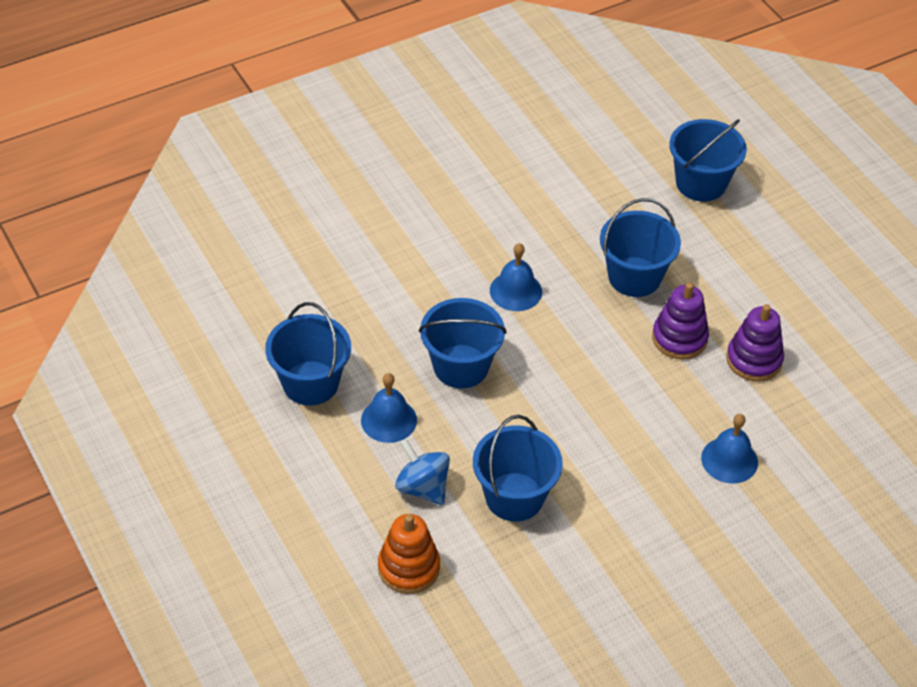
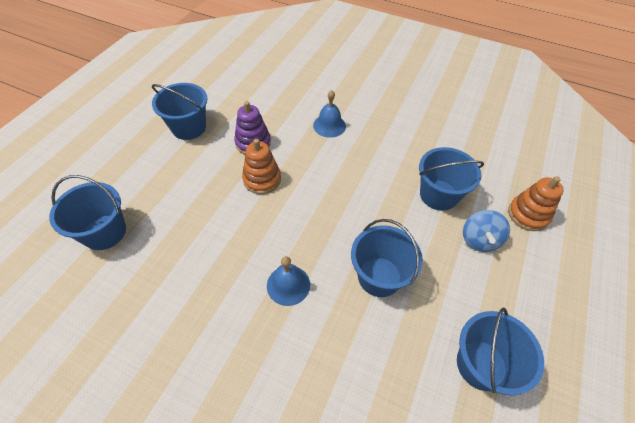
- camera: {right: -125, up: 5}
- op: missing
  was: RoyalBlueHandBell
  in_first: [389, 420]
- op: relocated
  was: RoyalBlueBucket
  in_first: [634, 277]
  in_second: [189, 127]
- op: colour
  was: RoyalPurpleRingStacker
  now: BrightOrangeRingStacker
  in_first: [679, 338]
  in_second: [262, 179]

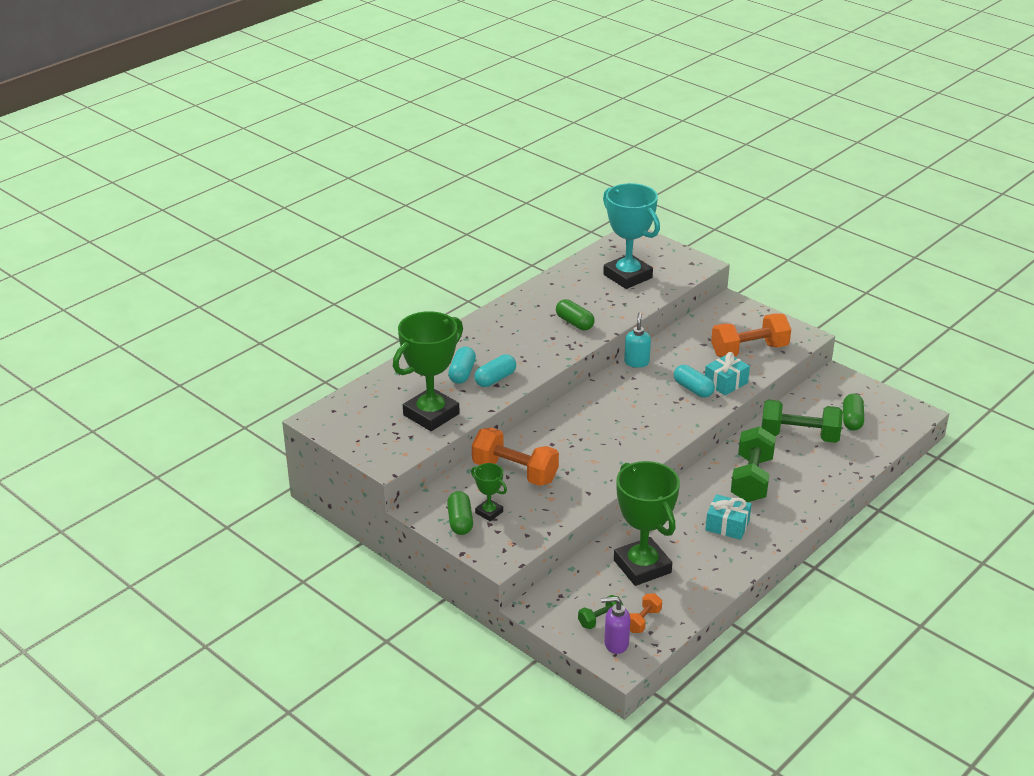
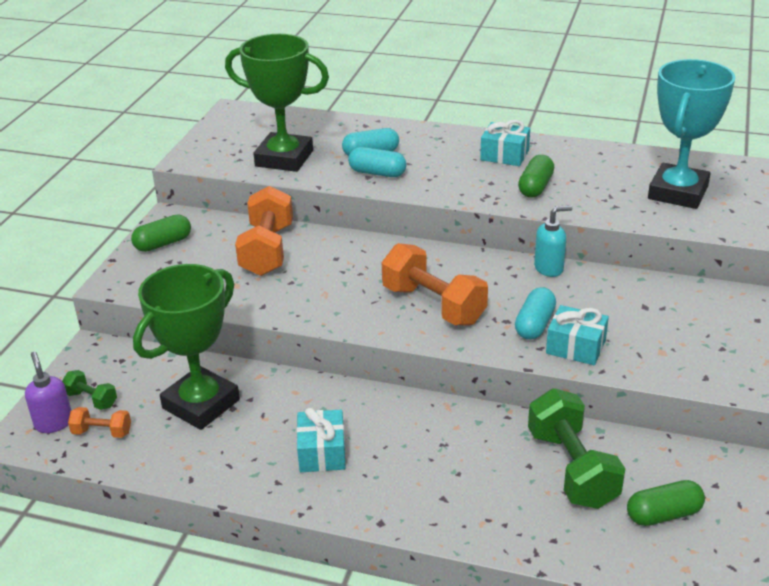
- camera: {right: 65, up: 0}
- op: missing
  was: GreenTrophy
  in_first: [489, 512]
- op: relocated
  was: BrightOrangeDumbbell
  in_first: [749, 350]
  in_second: [433, 305]
- op: missing
  was: GreenDumbbell
  in_first: [751, 479]
- op: appeared
  now: TealWrappedGift
  in_second: [504, 155]

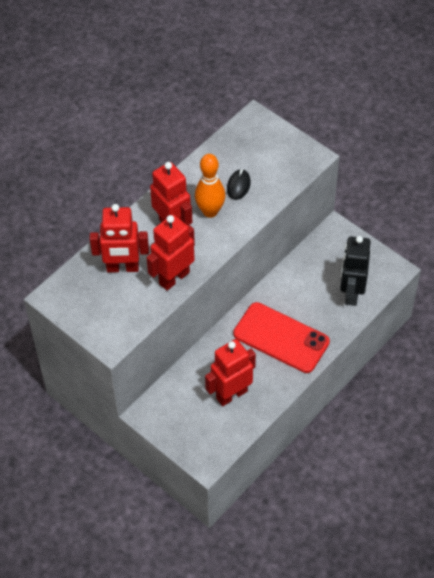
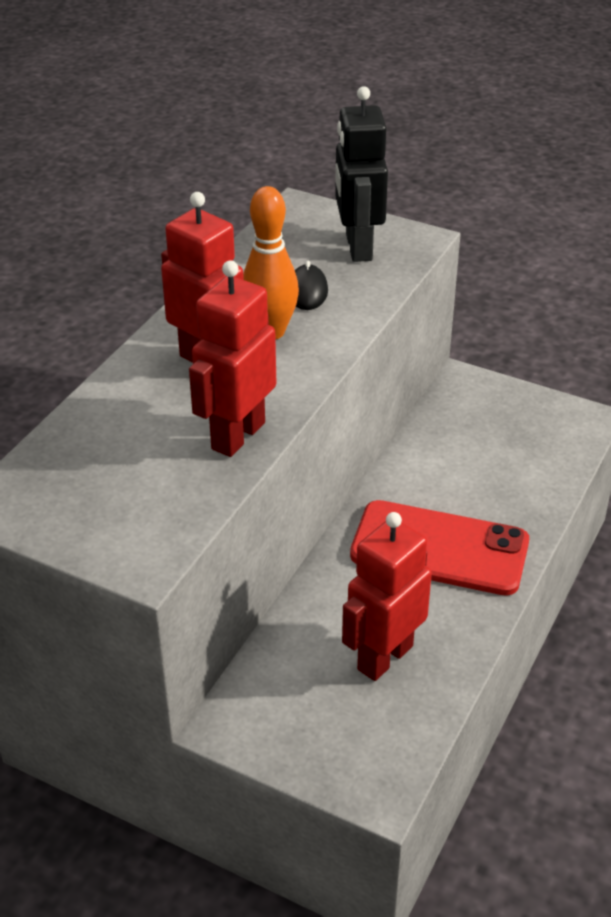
- camera: {right: -15, up: -15}
- op: missing
  was: ScarletRobotFigure
  in_first: [122, 268]
- op: relocated
  was: JetBlackRobotFigure
  in_first: [351, 293]
  in_second: [358, 247]

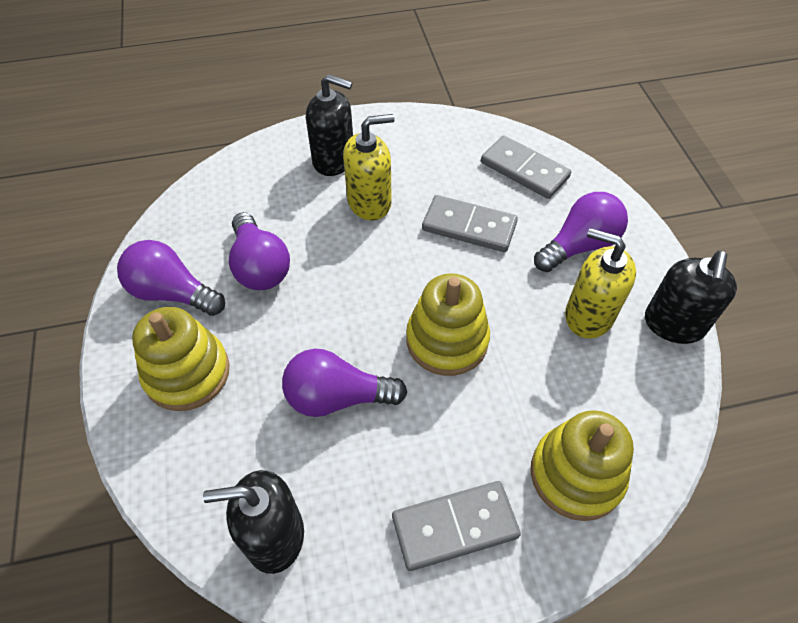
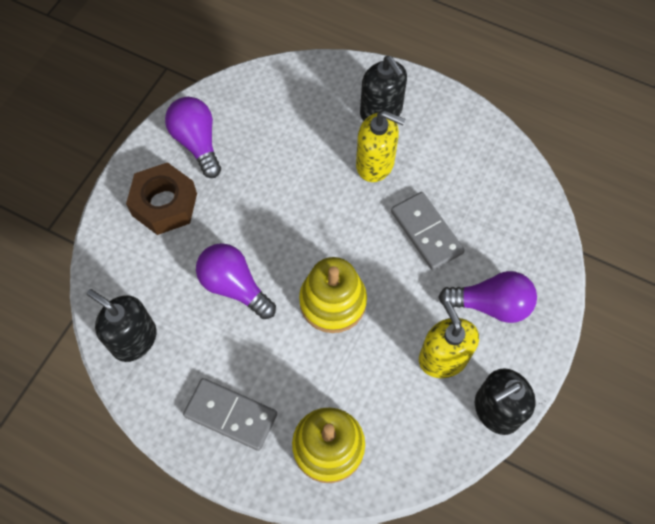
- camera: {right: 40, up: 10}
- op: exchanged
  was: YellowRingStacker
  now: DarkBrownHexagonNut
  in_first: [187, 373]
  in_second: [164, 204]
- op: missing
  was: RoyalPurpleLightbulb
  in_first: [260, 266]
- op: missing
  was: GrayDomino
  in_first: [524, 170]

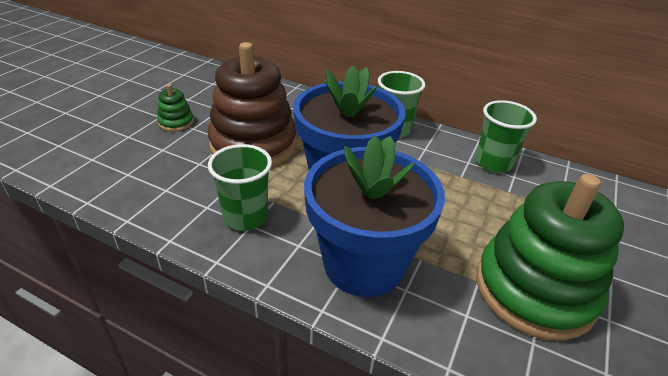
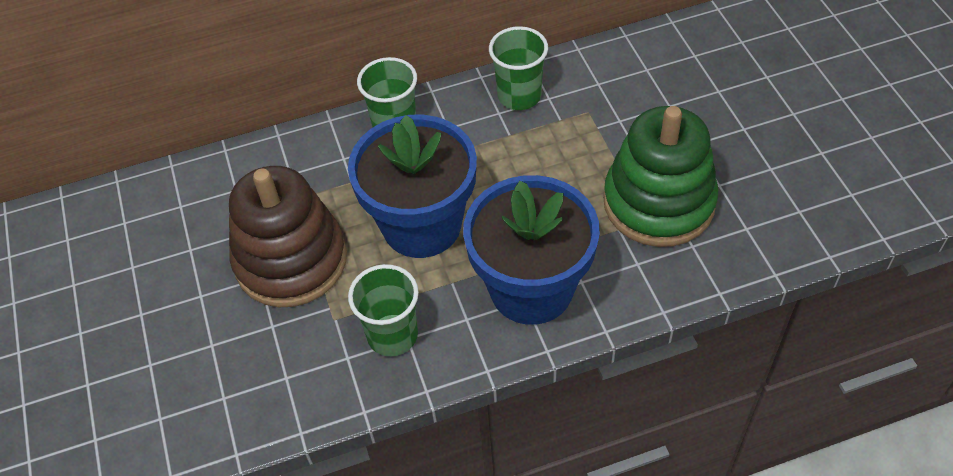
- camera: {right: -40, up: 15}
- op: missing
  was: GreenRingStacker
  in_first: [176, 122]

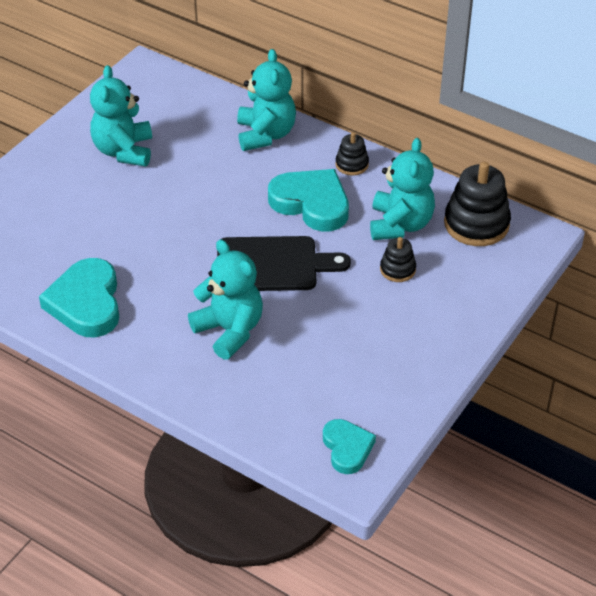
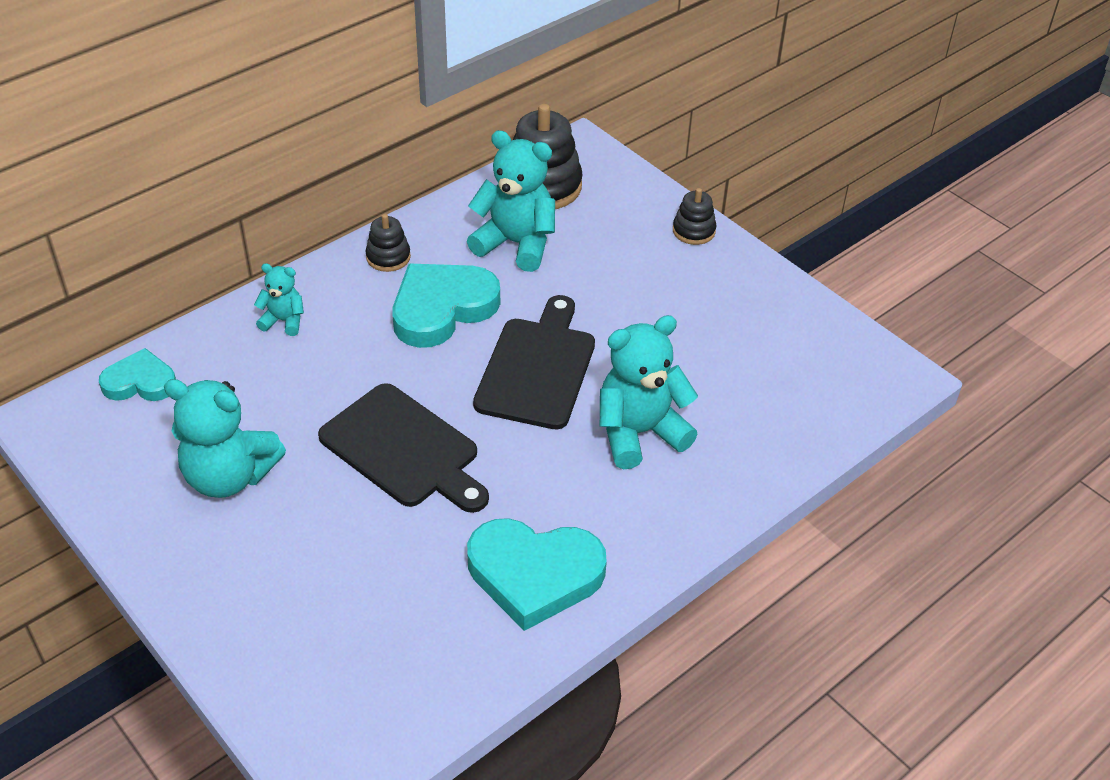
- camera: {right: -75, up: 0}
- op: size
  was: TealTeddyBear
  in_first: [265, 134]
  in_second: [284, 321]
  ratio: 0.52
- op: relocated
  was: TealLoveHeart
  in_first: [347, 448]
  in_second: [140, 382]
- op: relocated
  was: JetBlackRingStacker
  in_first: [397, 269]
  in_second: [693, 231]
- op: appeared
  now: JetBlackChoppingBoard
  in_second: [404, 449]

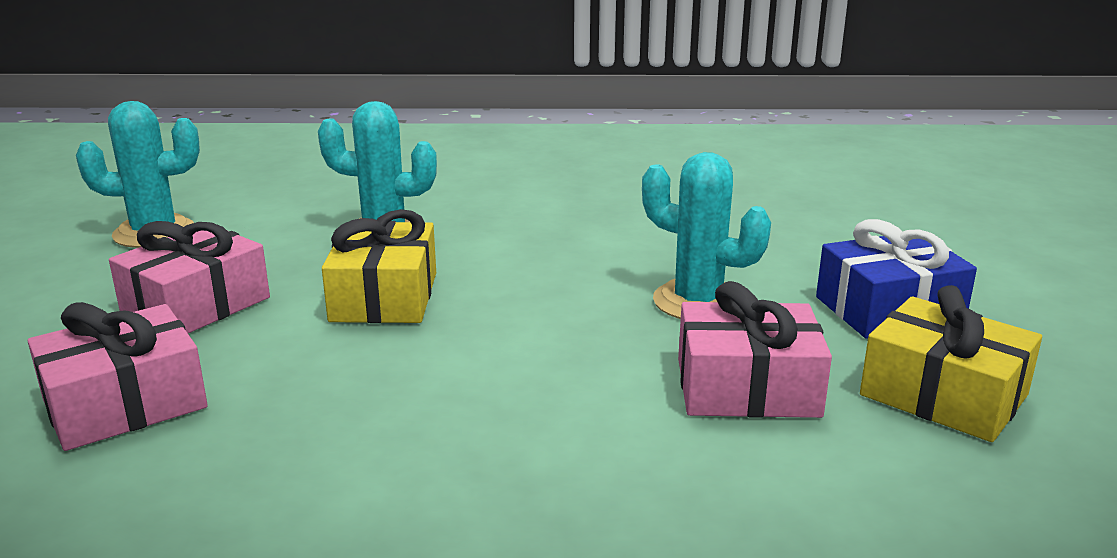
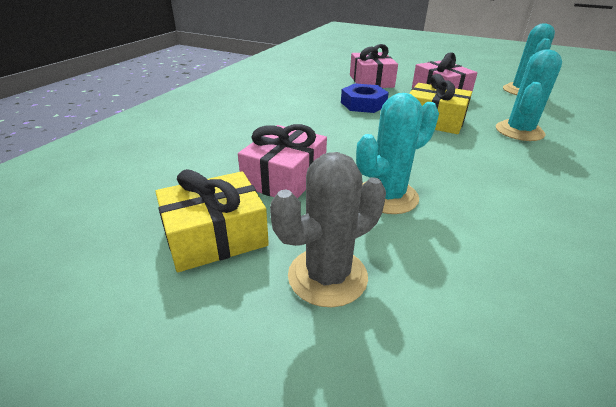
- camera: {right: 115, up: 10}
- op: exchanged
  was: RoyalBlueWrappedGift
  now: GrayCactus
  in_first: [889, 309]
  in_second: [327, 276]
- op: appeared
  now: RoyalBlueHexagonNut
  in_second: [363, 104]

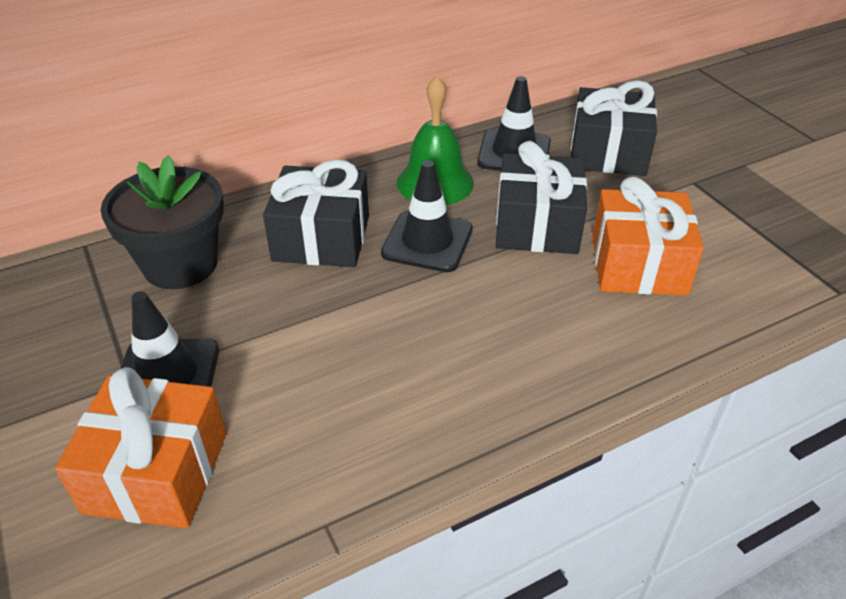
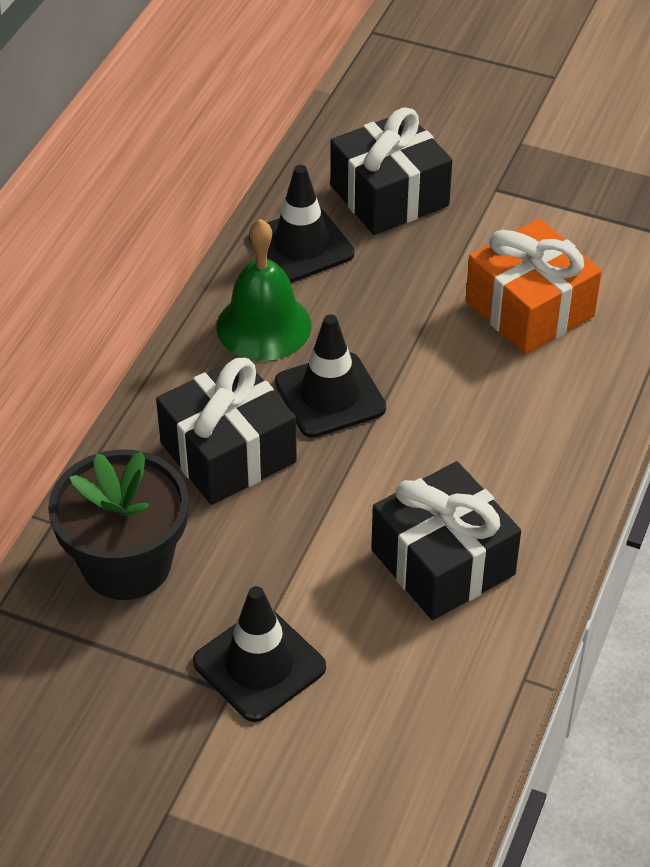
- camera: {right: -40, up: 5}
- op: missing
  was: BrightOrangeWrappedGift
  in_first: [157, 472]
- op: relocated
  was: JetBlackWrappedGift
  in_first: [537, 225]
  in_second: [442, 562]

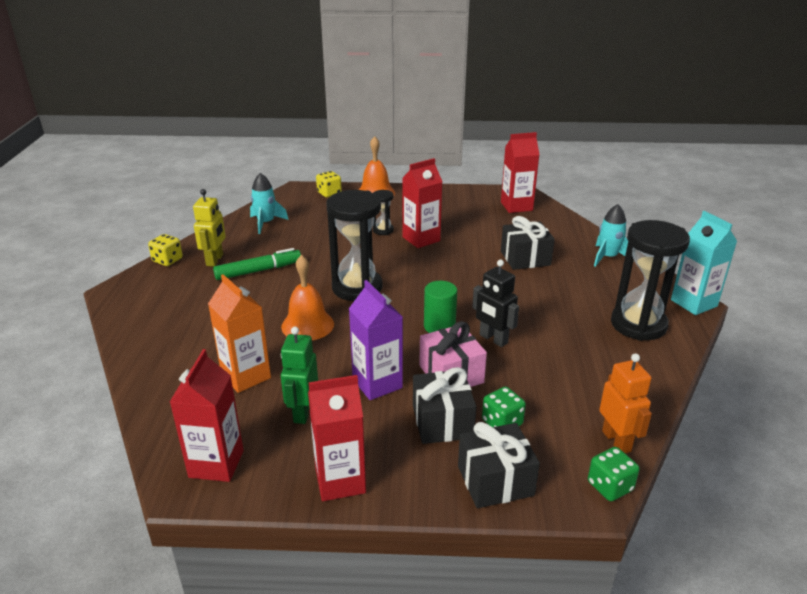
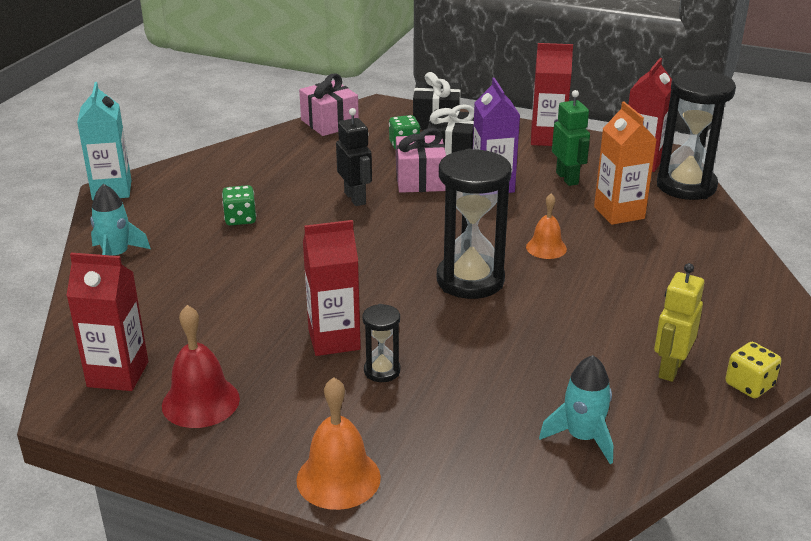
- camera: {right: -160, up: 0}
- op: missing
  was: GreenMarkerPen
  in_first: [258, 271]
- op: size
  was: BrightOrangeHandBell
  in_first: [307, 325]
  in_second: [546, 248]
  ratio: 0.65
- op: spun
  was: GreenRobotFigure
  in_first: [303, 412]
  in_second: [567, 178]
  clockwise: -45
- op: missing
  was: YellowGameDie
  in_first: [329, 193]
- op: missing
  was: GreenSolidCylinder
  in_first: [439, 326]
- op: missing
  was: JetBlackWrappedGift
  in_first: [525, 258]
- op: relocated
  was: GreenGameDie
  in_first: [610, 486]
  in_second: [240, 219]
- op: exchanged
  was: BrightOrangeRobotFigure
  now: PinkWrappedGift
  in_first: [616, 441]
  in_second: [329, 123]
- op: relocated
  was: JetBlackHourglass
  in_first: [638, 324]
  in_second: [686, 186]
- op: appeared
  now: ScarletHandBell
  in_second: [200, 402]

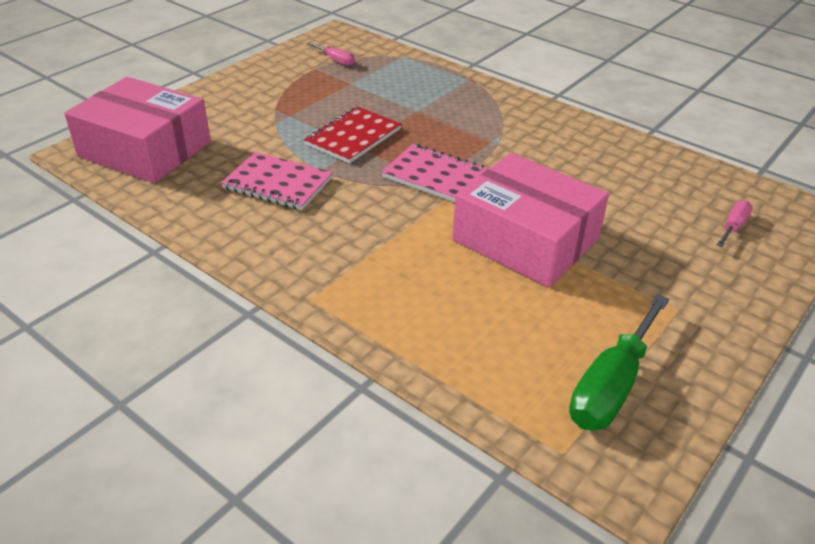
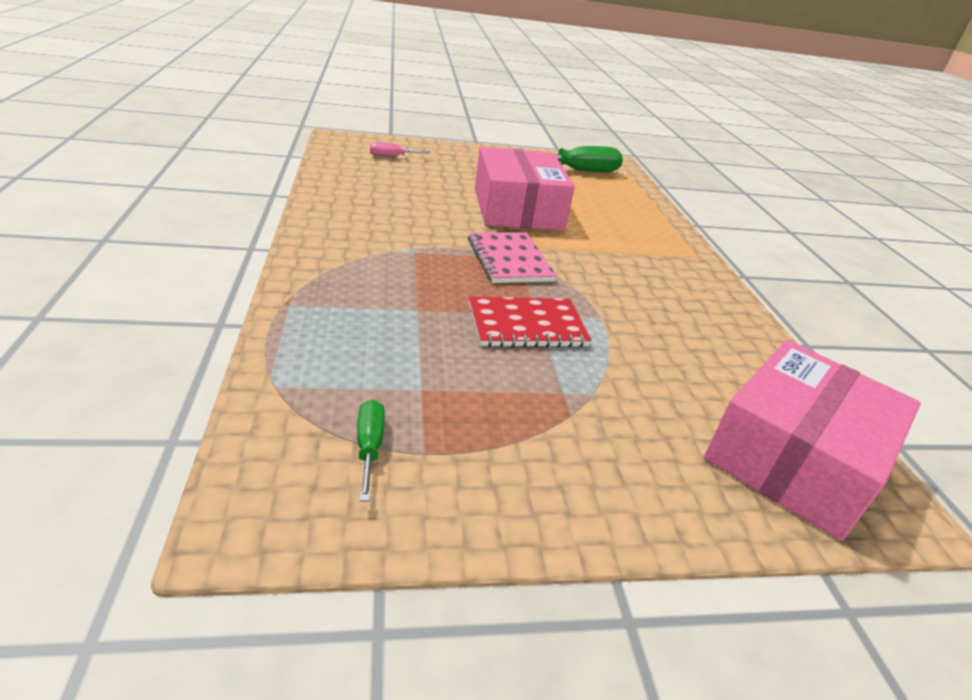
- camera: {right: -140, up: -5}
- op: spun
  was: PinkPackage
  in_first: [145, 149]
  in_second: [794, 458]
  clockwise: 60
- op: missing
  was: PinkNotebook
  in_first: [278, 183]
- op: colour
  was: PinkScrewdriver
  now: GreenScrewdriver
  in_first: [336, 60]
  in_second: [369, 447]

